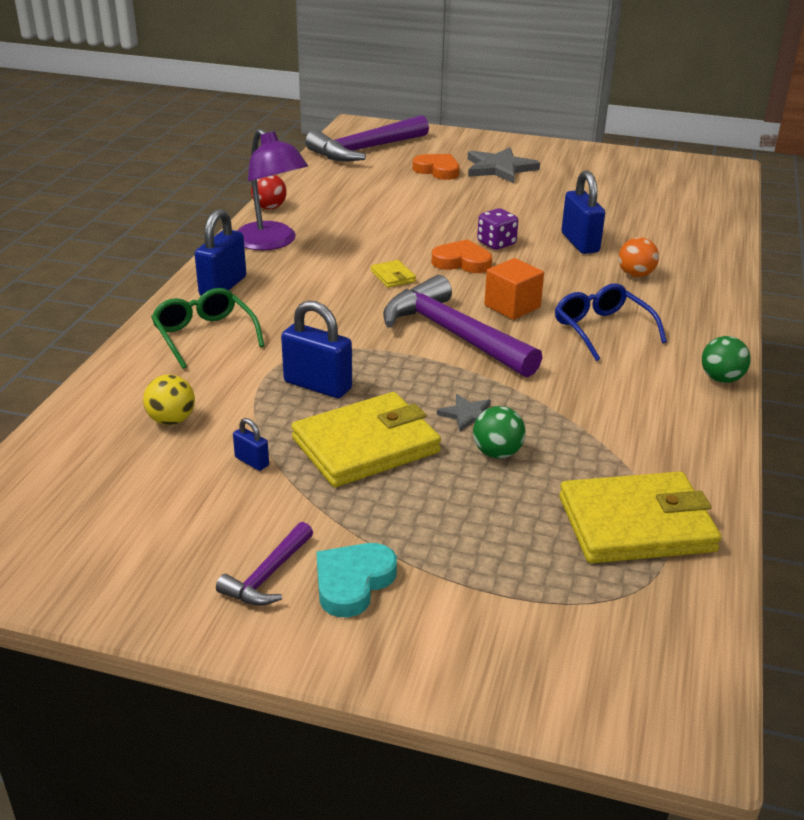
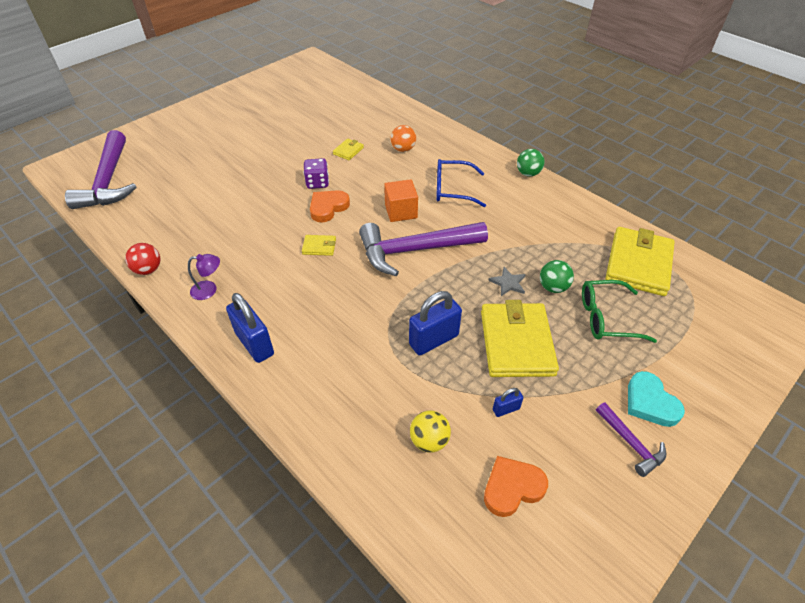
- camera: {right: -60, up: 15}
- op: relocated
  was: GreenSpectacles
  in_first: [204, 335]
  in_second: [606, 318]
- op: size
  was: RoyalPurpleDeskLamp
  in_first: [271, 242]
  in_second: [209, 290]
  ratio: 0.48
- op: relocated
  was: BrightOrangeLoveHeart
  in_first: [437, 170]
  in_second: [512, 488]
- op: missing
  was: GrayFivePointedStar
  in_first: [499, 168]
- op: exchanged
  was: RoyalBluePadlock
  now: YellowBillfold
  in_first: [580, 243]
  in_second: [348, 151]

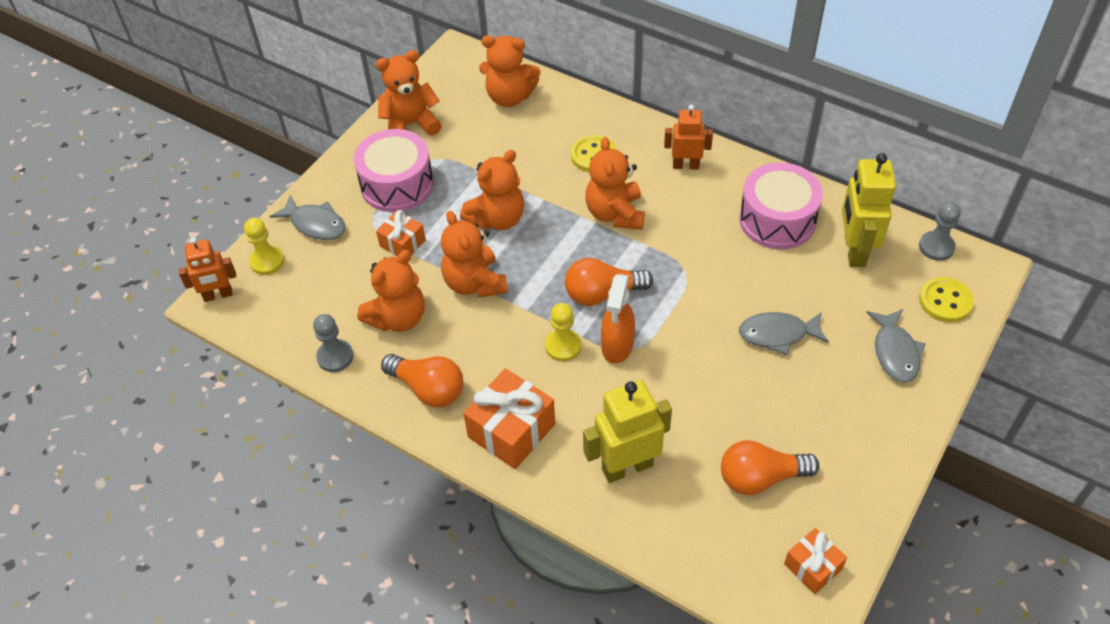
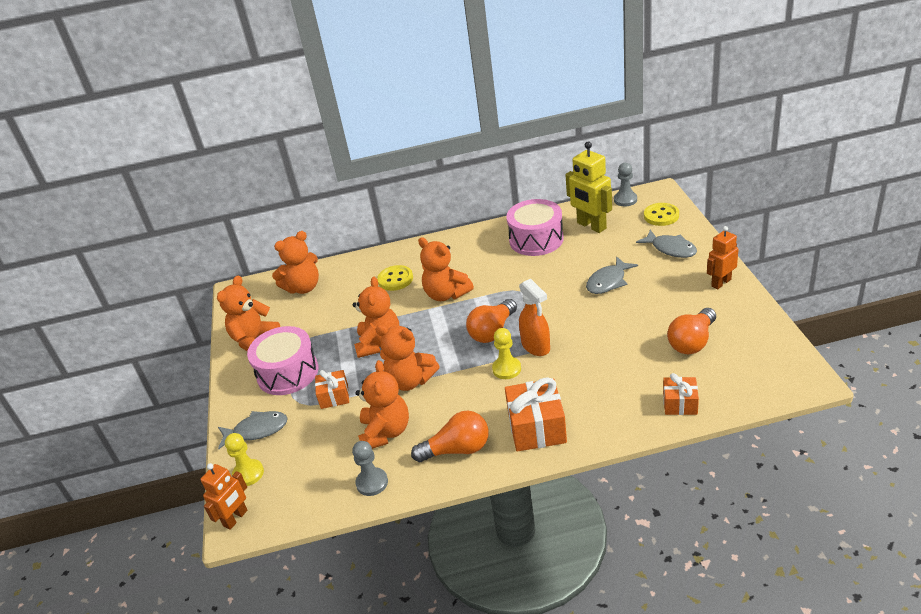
- camera: {right: -40, up: -15}
- op: missing
  was: YellowRobotFigure
  in_first: [627, 467]
- op: relocated
  was: BrightOrangeRobotFigure
  in_first: [686, 165]
  in_second: [721, 283]
- op: relocated
  was: BrightOrangeWrappedGift
  in_first: [812, 567]
  in_second: [680, 404]

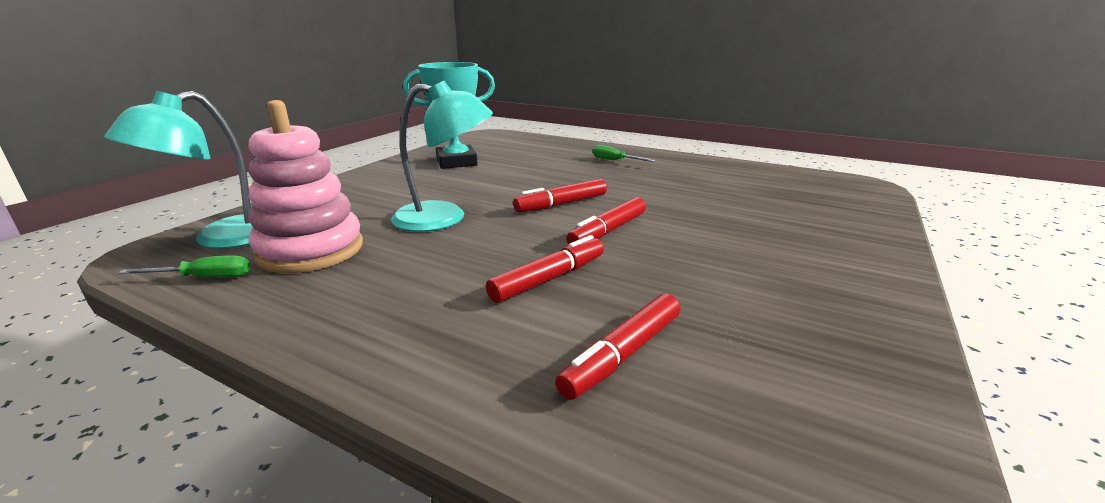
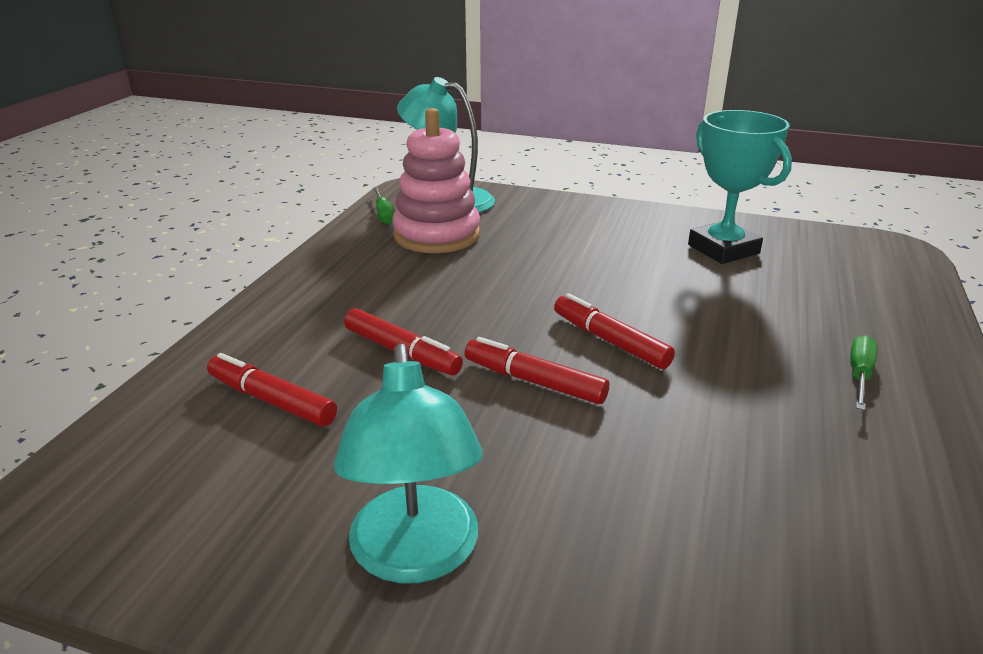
- camera: {right: 80, up: 5}
- op: relocated
  was: TealDeskLamp
  in_first: [444, 218]
  in_second: [415, 556]

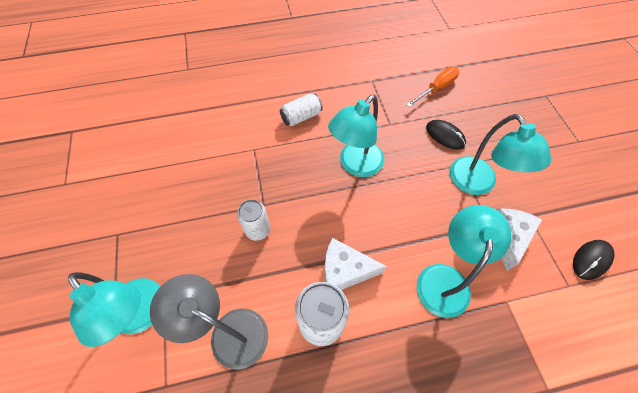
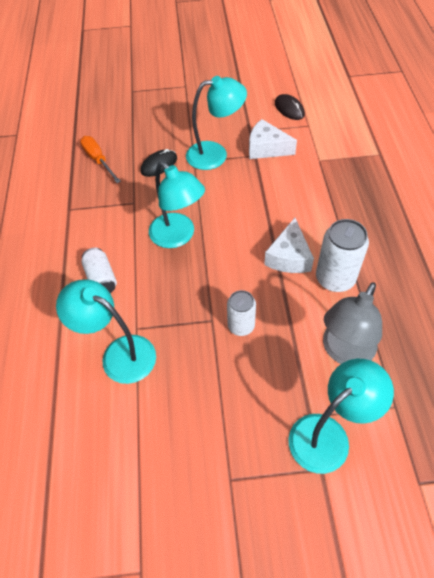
- camera: {right: -80, up: -5}
- op: relocated
  was: TealDeskLamp
  in_first: [445, 278]
  in_second: [119, 353]

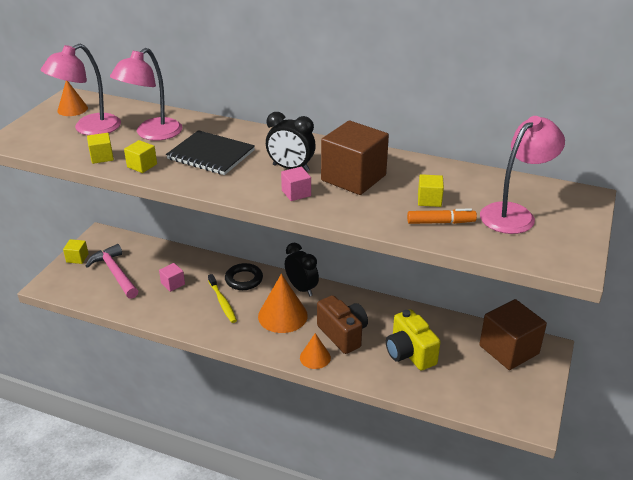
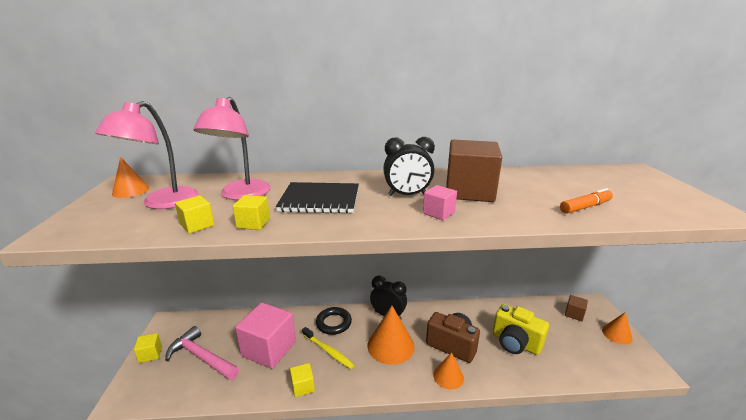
- camera: {right: -25, up: -10}
- op: size
  was: PinkBlock
  in_first: [173, 284]
  in_second: [269, 349]
  ratio: 2.17
- op: relocated
  was: YellowBlock
  in_first: [429, 200]
  in_second: [303, 386]
- op: size
  was: DarkBrownBlock
  in_first: [509, 349]
  in_second: [574, 314]
  ratio: 0.46
- op: missing
  was: PinkDeskLamp
  in_first: [514, 214]
- op: appeared
  now: BrightOrangeConeShape
  in_second: [617, 334]

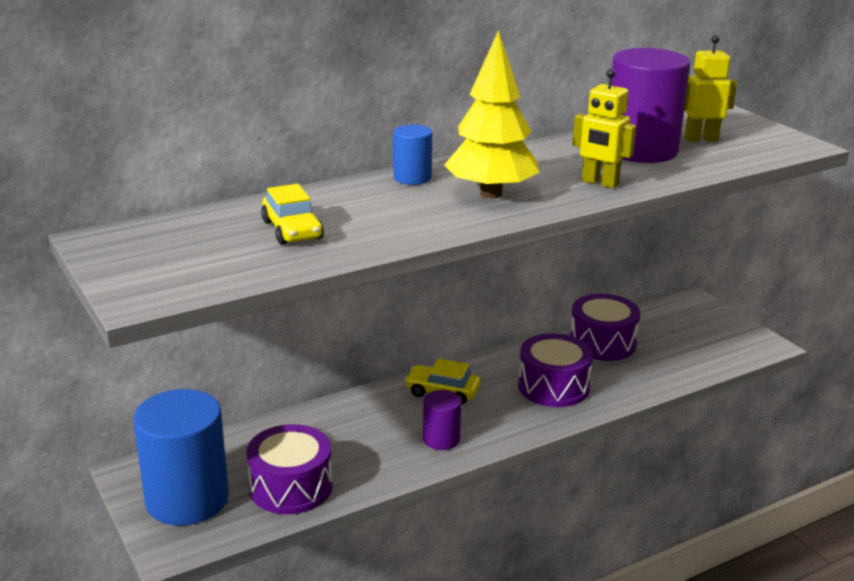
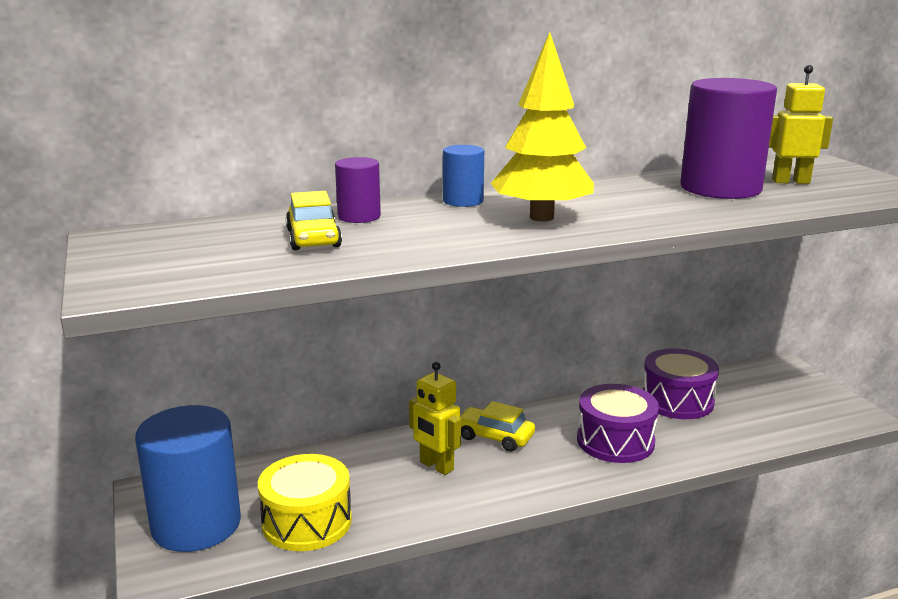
- camera: {right: 10, up: -5}
- op: colour
  was: RoyalPurpleDrum
  now: YellowDrum
  in_first: [291, 487]
  in_second: [307, 522]
- op: relocated
  was: RoyalPurpleSolidCylinder
  in_first: [441, 439]
  in_second: [359, 216]
- op: relocated
  was: YellowRobotFigure
  in_first: [600, 183]
  in_second: [436, 466]

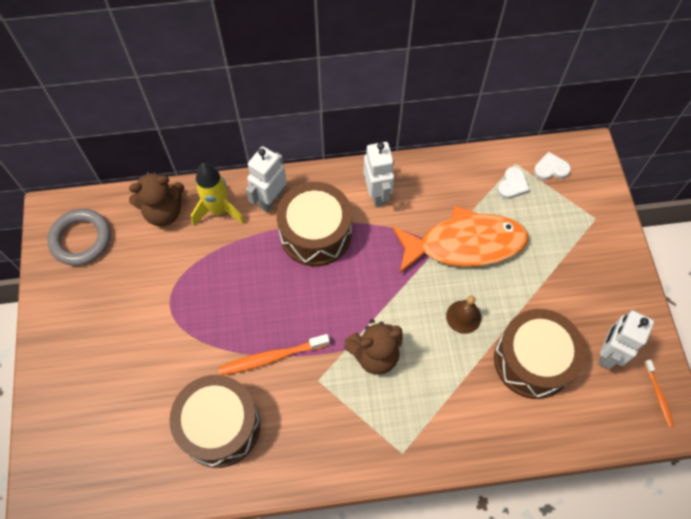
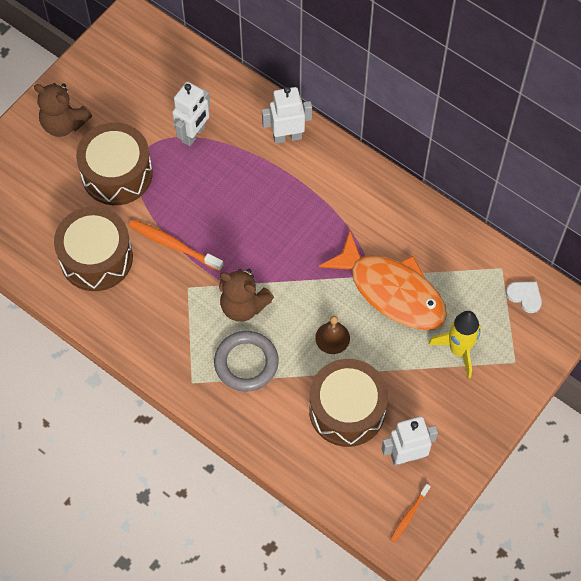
- camera: {right: 45, up: 0}
- op: relocated
  was: GrayTorus
  in_first: [81, 239]
  in_second: [246, 363]
- op: relocated
  was: DarkBrownTeddyBear
  in_first: [164, 212]
  in_second: [64, 123]
- op: relocated
  was: YellowRocket
  in_first: [218, 210]
  in_second: [459, 350]
- op: relocated
  was: DarkBrownDrum
  in_first: [315, 233]
  in_second: [117, 174]
- op: relocated
  was: SnowWhiteRobotFigure
  in_first: [377, 194]
  in_second: [193, 134]
- op: missing
  was: SnowWhiteLoveHeart
  in_first: [512, 185]

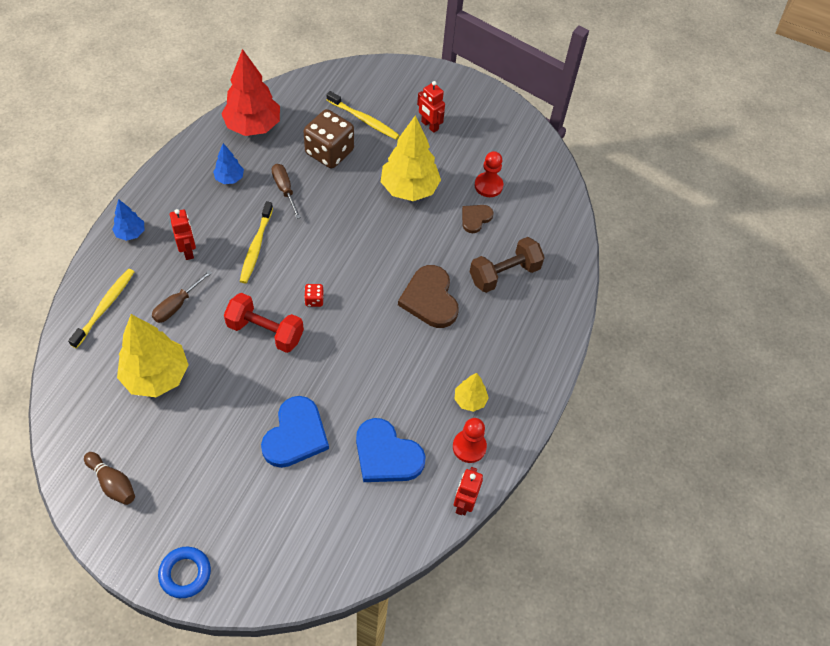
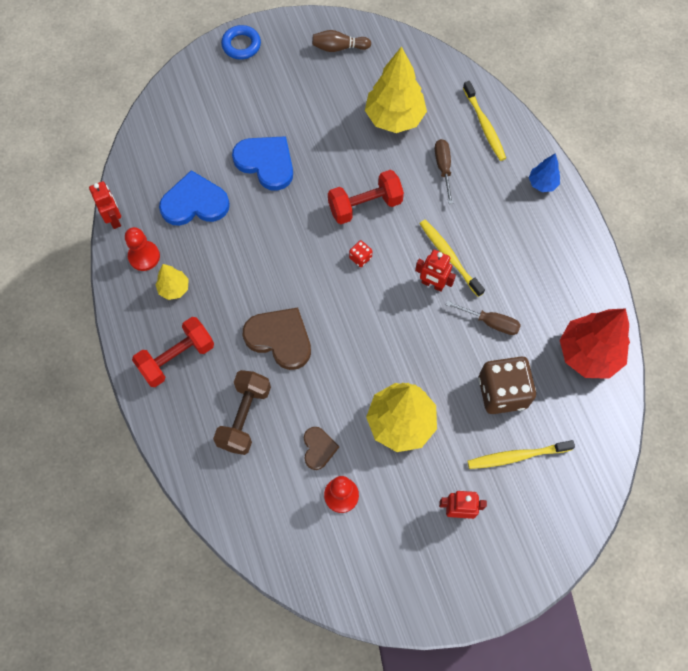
- camera: {right: 140, up: 10}
- op: relocated
  was: ScarletRobotFigure
  in_first: [188, 251]
  in_second: [432, 284]
- op: missing
  was: RoyalBlueFirTree
  in_first: [229, 178]
- op: spun
  was: RoyalBlueLoveHeart
  in_first: [295, 435]
  in_second: [266, 163]
  clockwise: 150
- op: appeared
  now: ScarletDumbbell
  in_second: [177, 358]

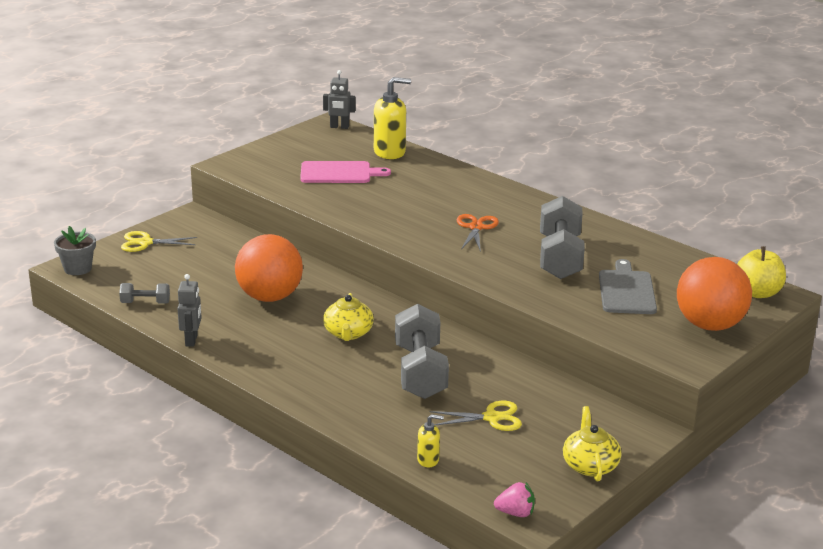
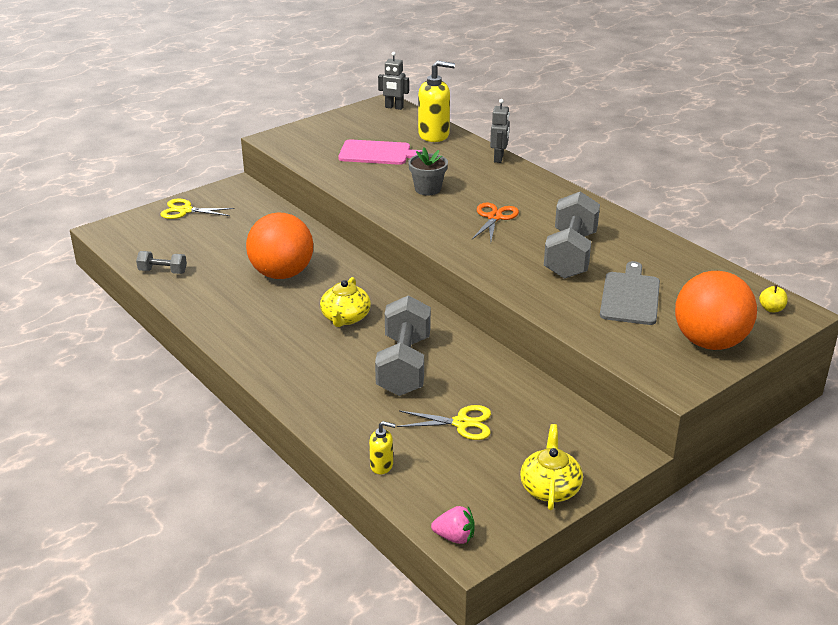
- camera: {right: 10, up: 5}
- op: relocated
  was: GrayPlantPot
  in_first: [77, 268]
  in_second: [428, 189]
- op: relocated
  was: GrayRobotFigure
  in_first: [191, 340]
  in_second: [499, 158]
- op: size
  was: YellowToyApple
  in_first: [757, 293]
  in_second: [771, 309]
  ratio: 0.51

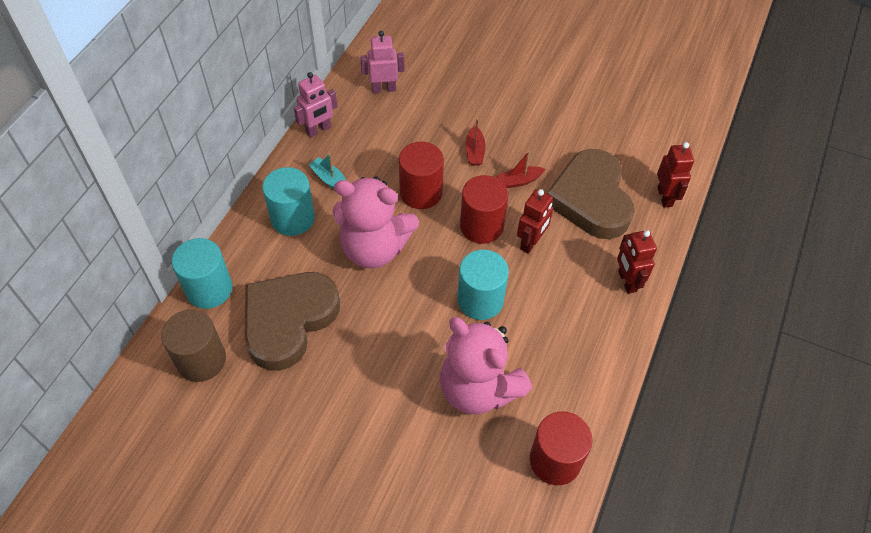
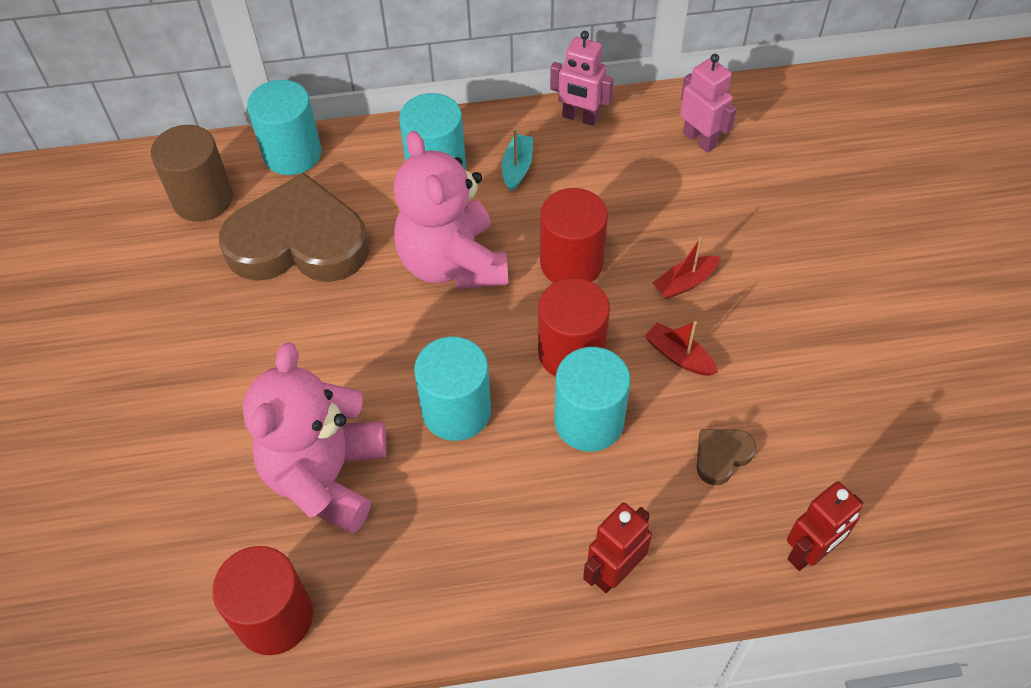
- camera: {right: 60, up: 0}
- op: exchanged
  was: ScarletRobotFigure
  now: TealSolidCylinder
  in_first: [531, 242]
  in_second: [589, 421]
- op: size
  was: DarkBrownLoveHeart
  in_first: [591, 199]
  in_second: [721, 456]
  ratio: 0.41

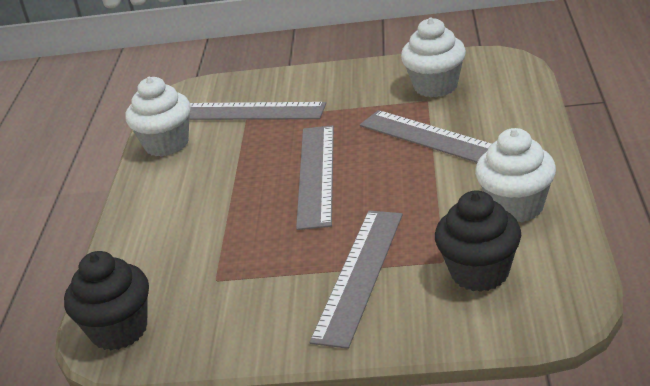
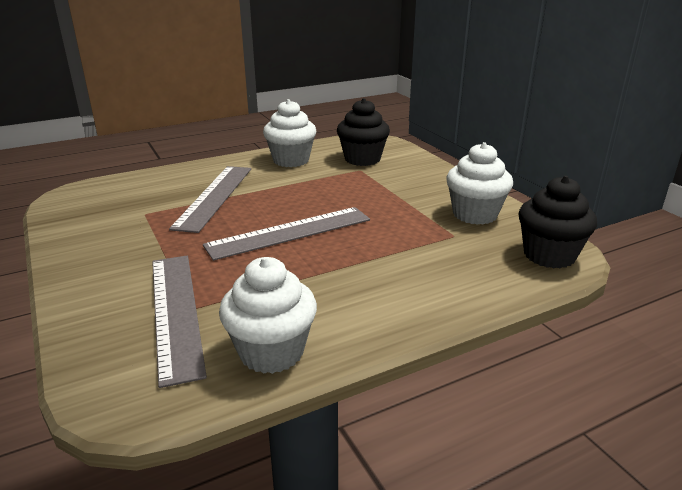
- camera: {right: -125, up: -5}
- op: missing
  was: GrayMeasuringStick
  in_first: [359, 275]
- op: relocated
  was: SnowWhiteCupcake
  in_first: [435, 86]
  in_second: [475, 214]

